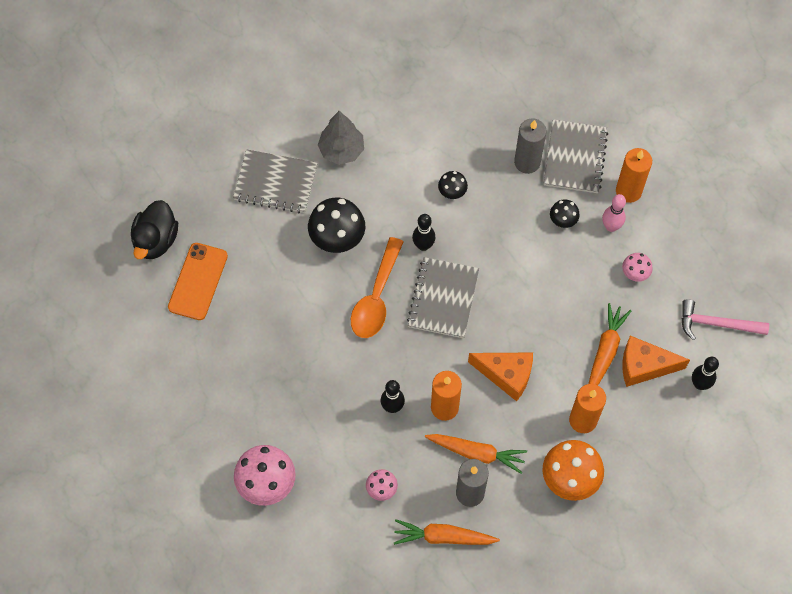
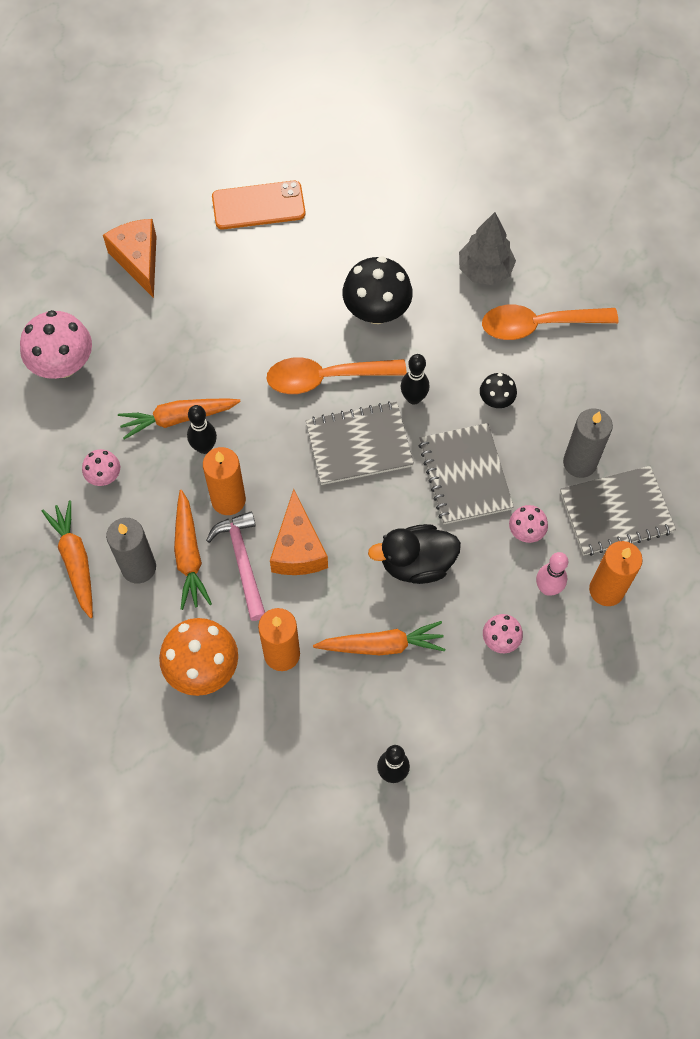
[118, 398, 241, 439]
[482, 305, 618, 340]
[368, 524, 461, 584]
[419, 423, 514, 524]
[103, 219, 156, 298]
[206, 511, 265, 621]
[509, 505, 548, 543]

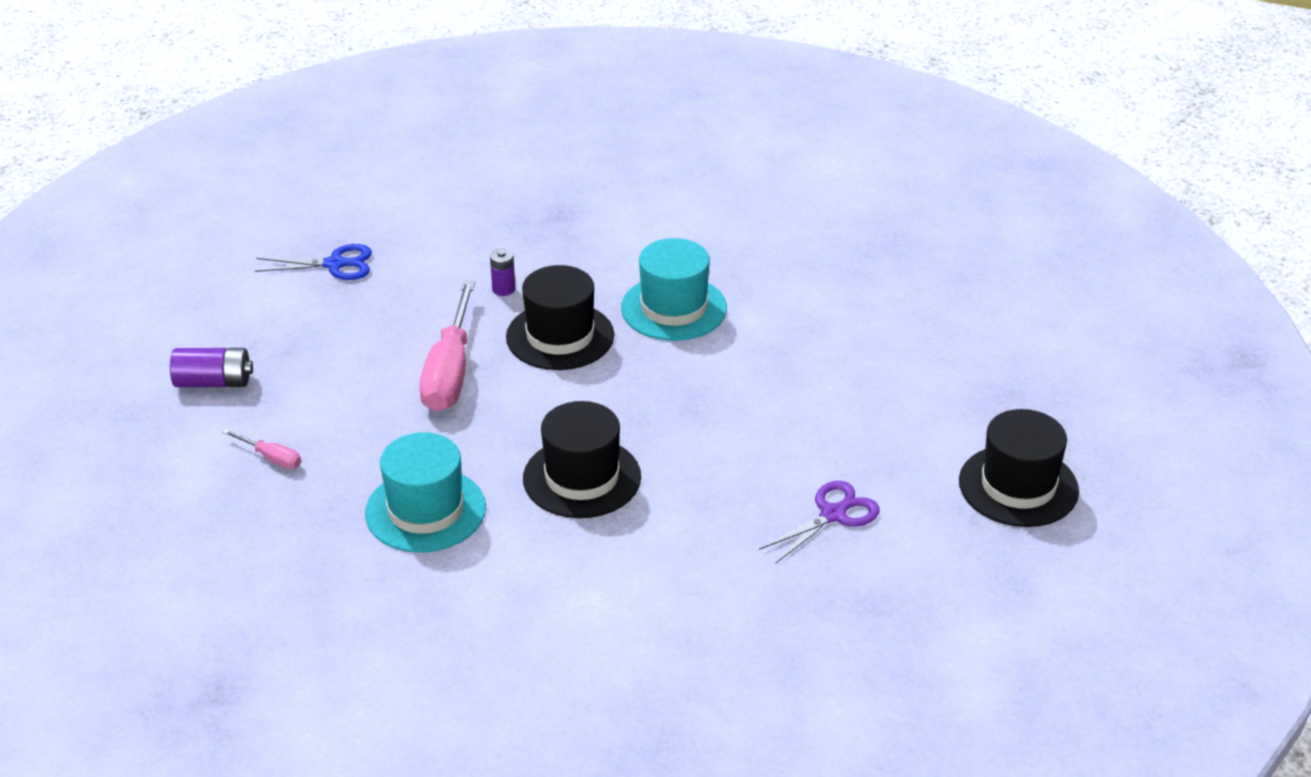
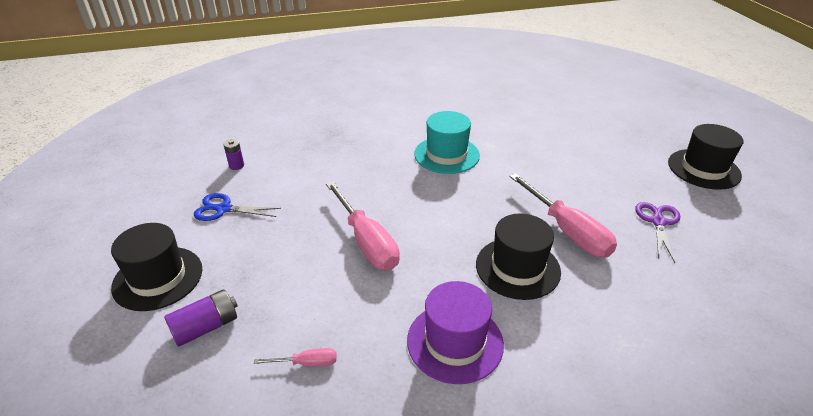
[509, 173, 617, 257]
[224, 139, 244, 170]
[111, 223, 202, 311]
[407, 281, 504, 384]
[194, 193, 281, 221]

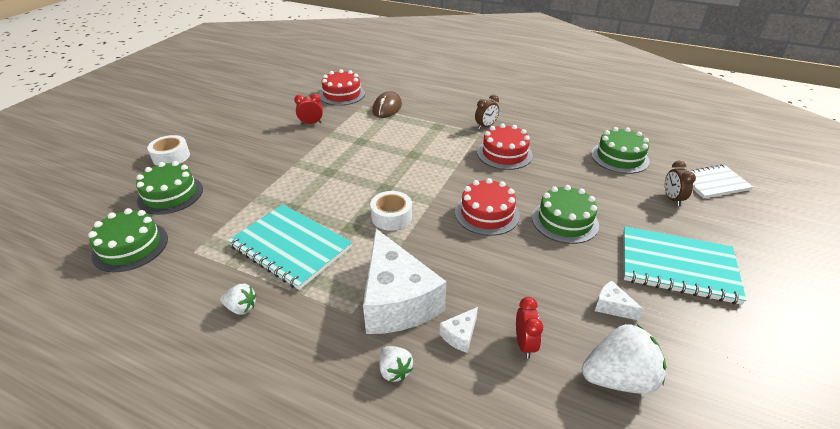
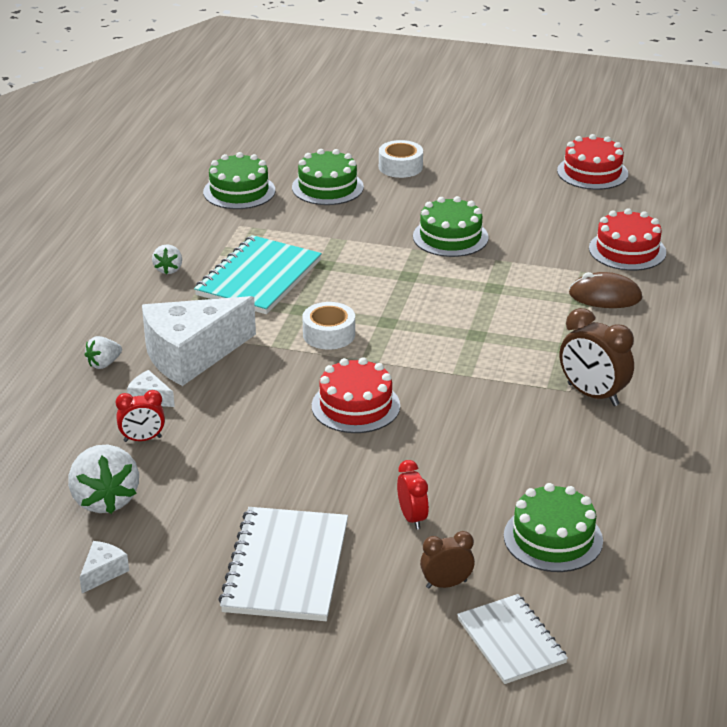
[397, 460, 429, 530]
[557, 134, 628, 190]
[413, 196, 489, 257]
[80, 541, 129, 593]
[219, 507, 348, 621]
[560, 308, 634, 406]

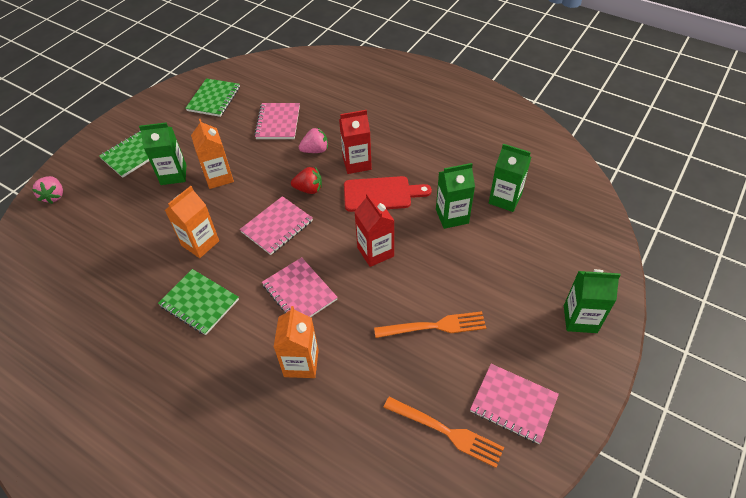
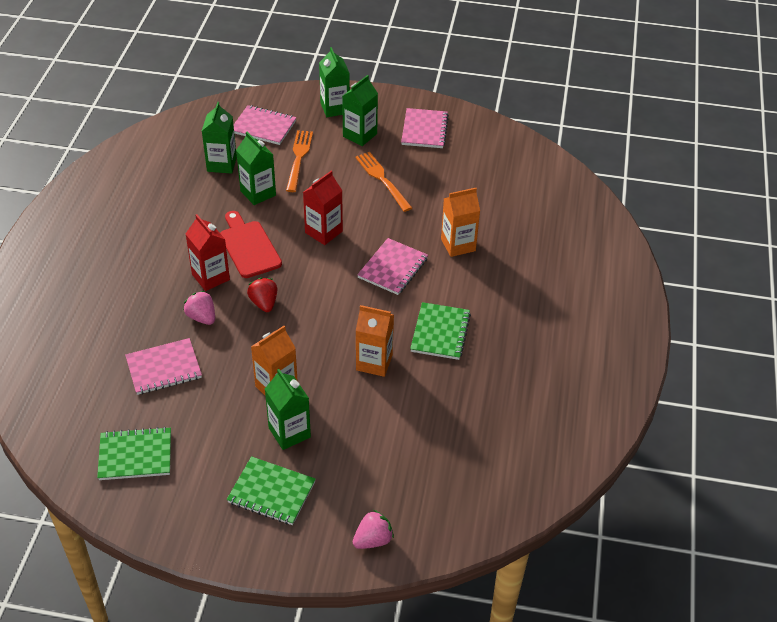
[342, 75, 378, 146]
[234, 105, 296, 145]
[286, 130, 313, 192]

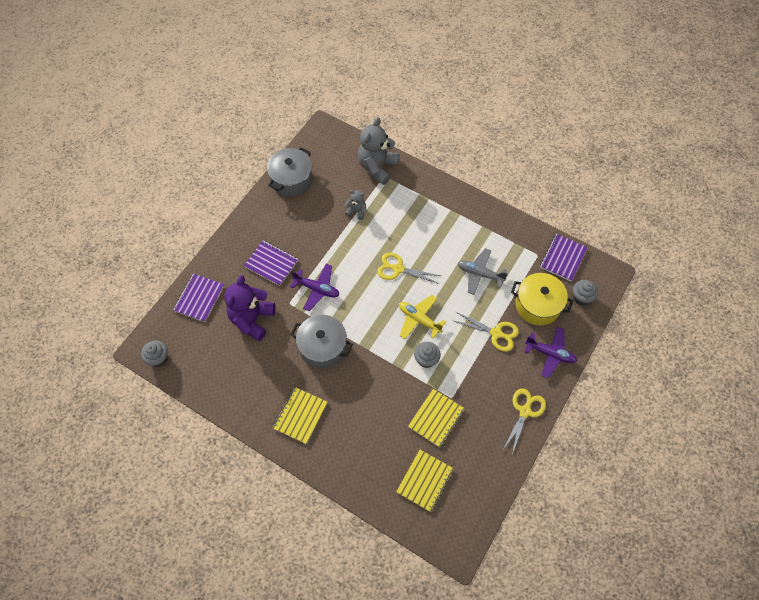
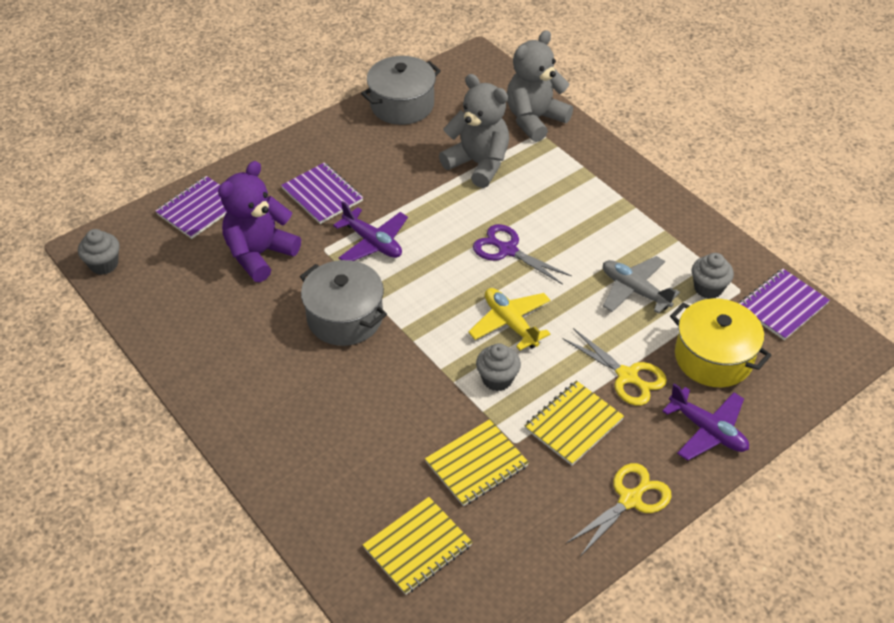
[524, 381, 624, 465]
[692, 253, 734, 299]
[473, 224, 572, 285]
[439, 74, 509, 188]

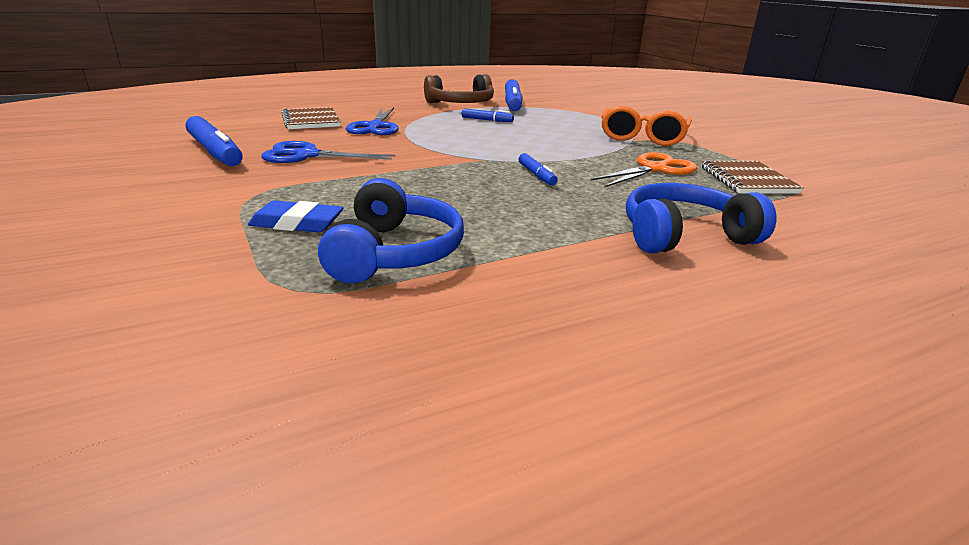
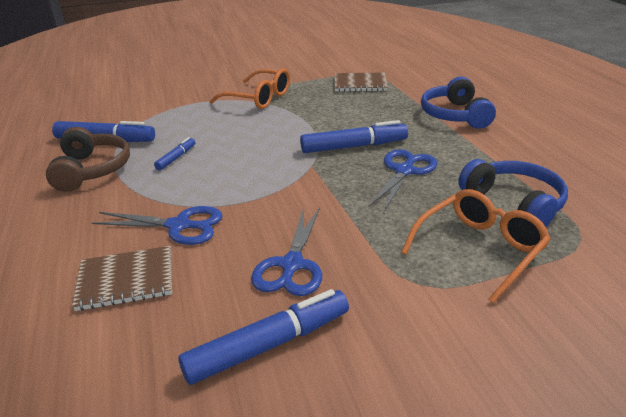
[591, 152, 697, 187] (first image)
[369, 149, 438, 211]
[401, 189, 551, 304]
[458, 159, 568, 227]
[300, 120, 408, 153]

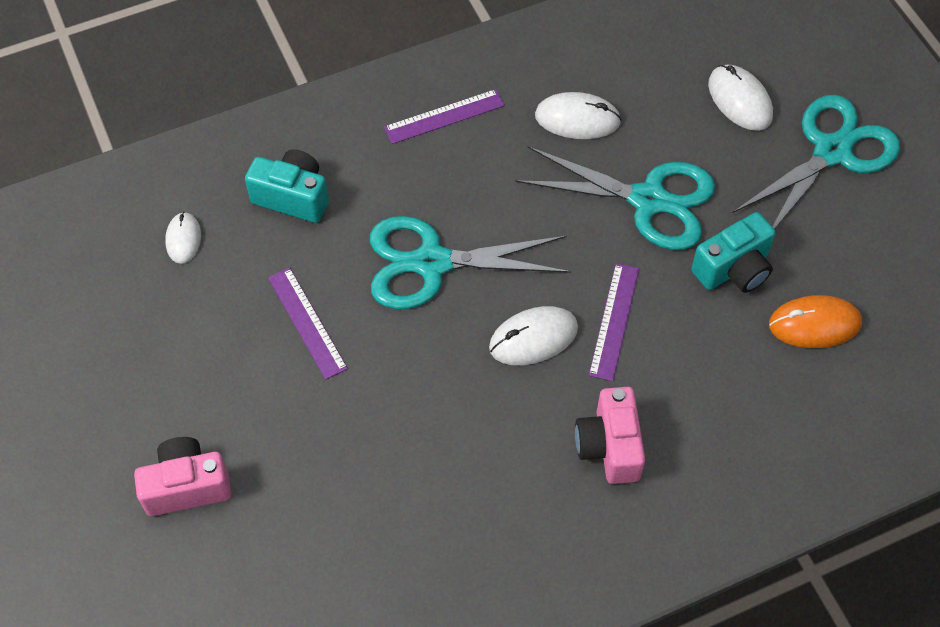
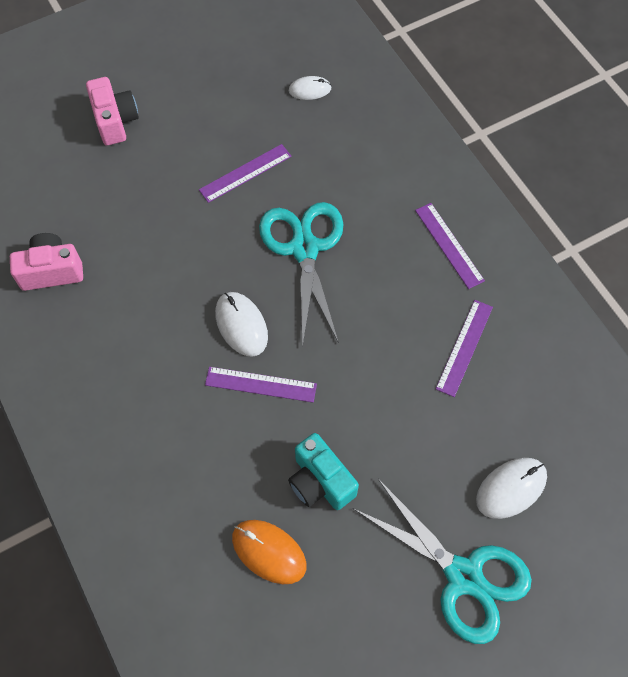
[245, 149, 329, 223] (first image)
[515, 146, 715, 250] (first image)
[10, 233, 83, 291]
[436, 300, 493, 397]
[232, 520, 306, 584]

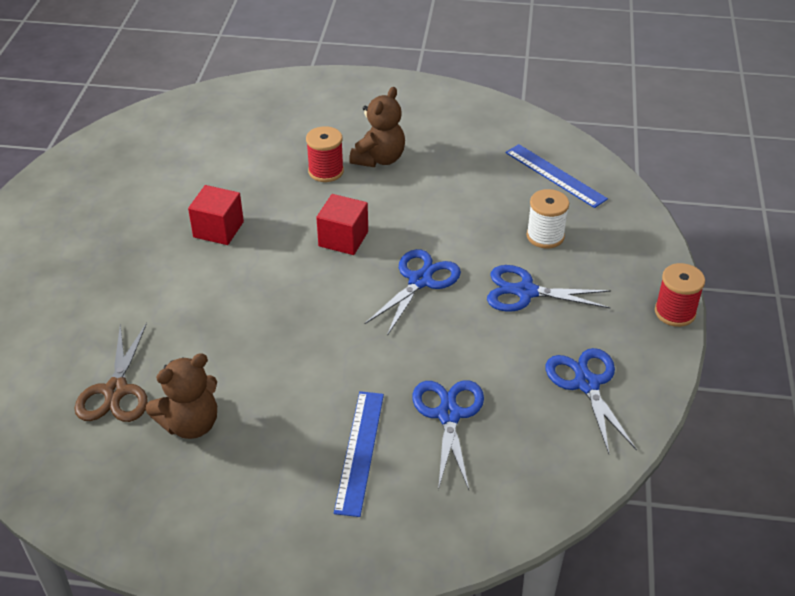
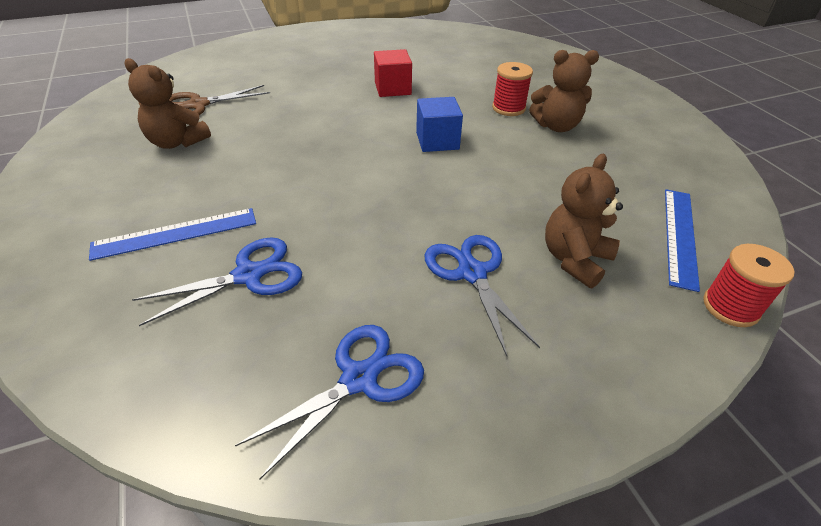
[364, 249, 461, 336] (first image)
[703, 244, 795, 327]
[545, 154, 623, 288]
[416, 97, 463, 152]

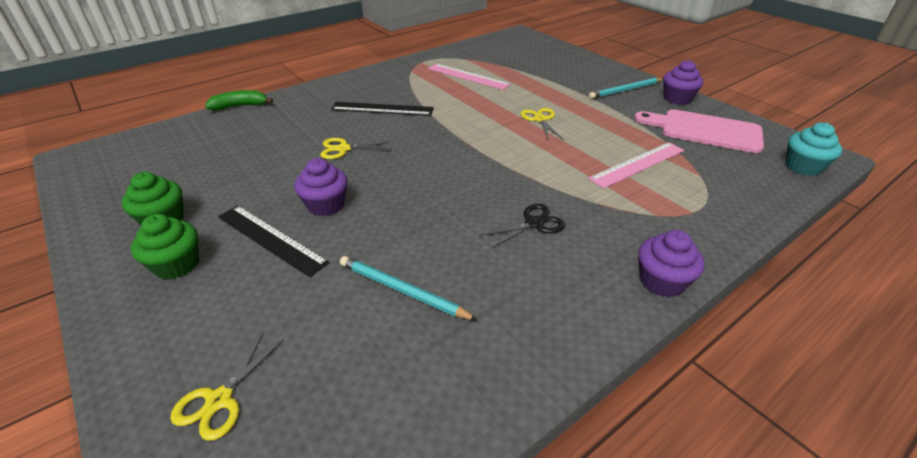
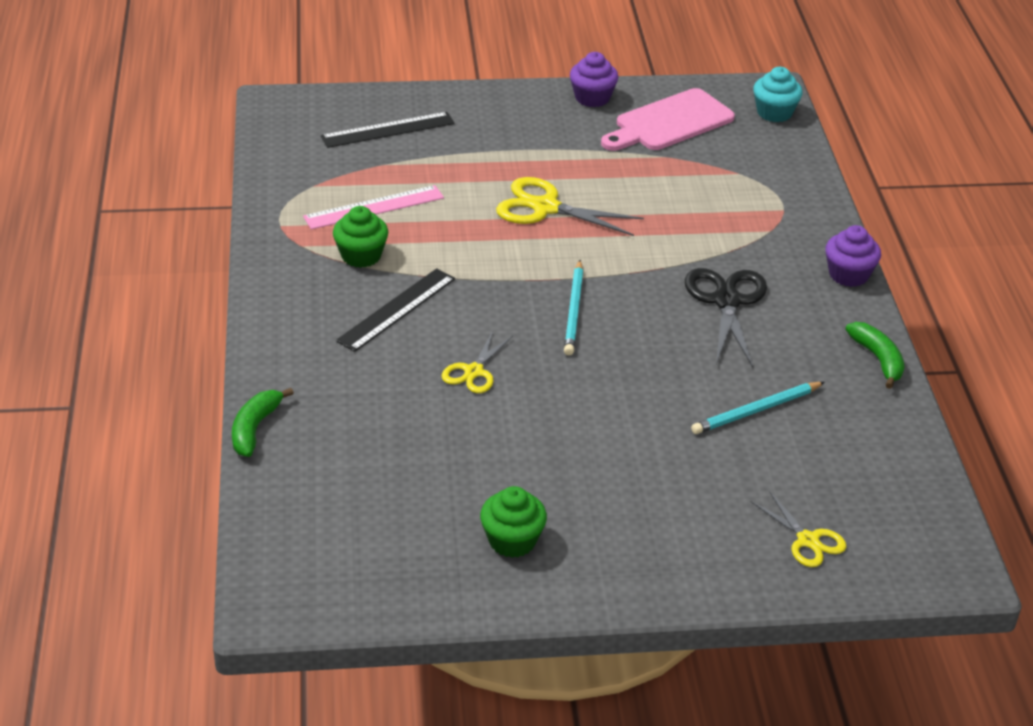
[294, 158, 348, 216] (first image)
[588, 142, 685, 189] (first image)
[845, 322, 904, 389]
[333, 206, 388, 268]
[321, 112, 455, 148]
[564, 260, 583, 355]
[685, 268, 767, 367]
[496, 177, 644, 236]

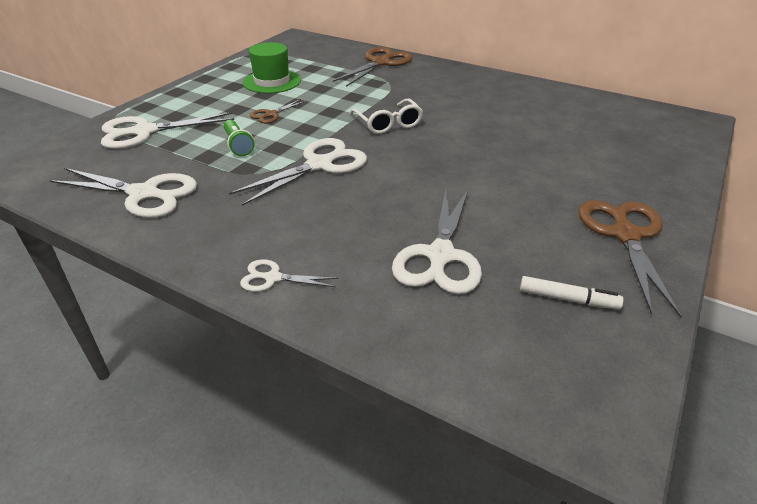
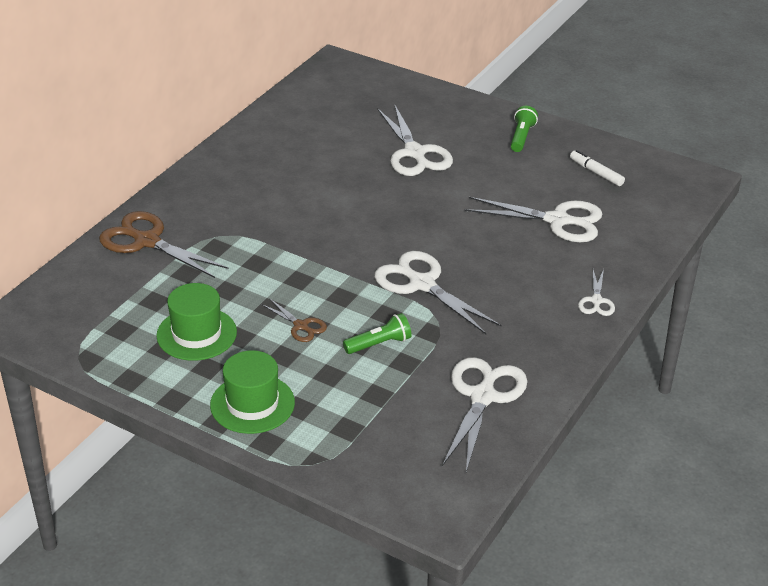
[350, 99, 423, 134] (first image)
[210, 350, 295, 434]
[377, 104, 453, 176]
[511, 106, 538, 152]
[570, 150, 625, 186]

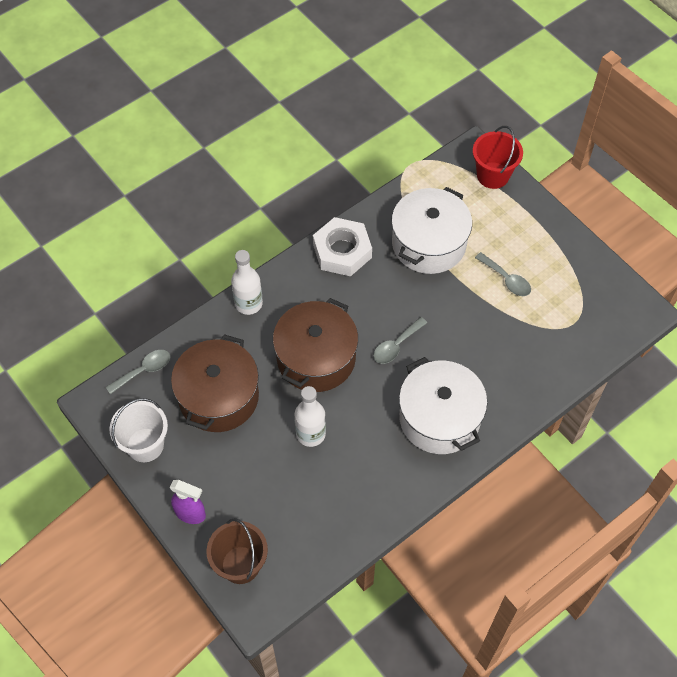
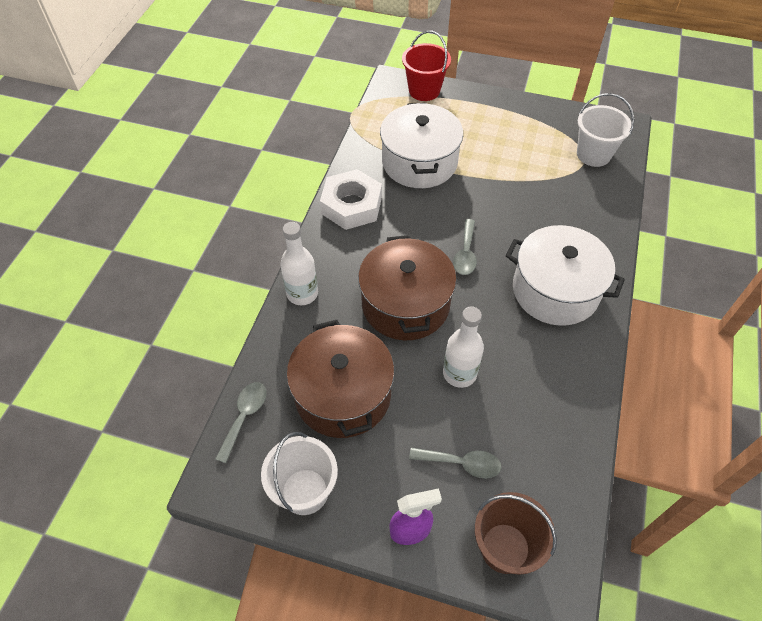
[577, 93, 634, 167]
[409, 448, 502, 478]

